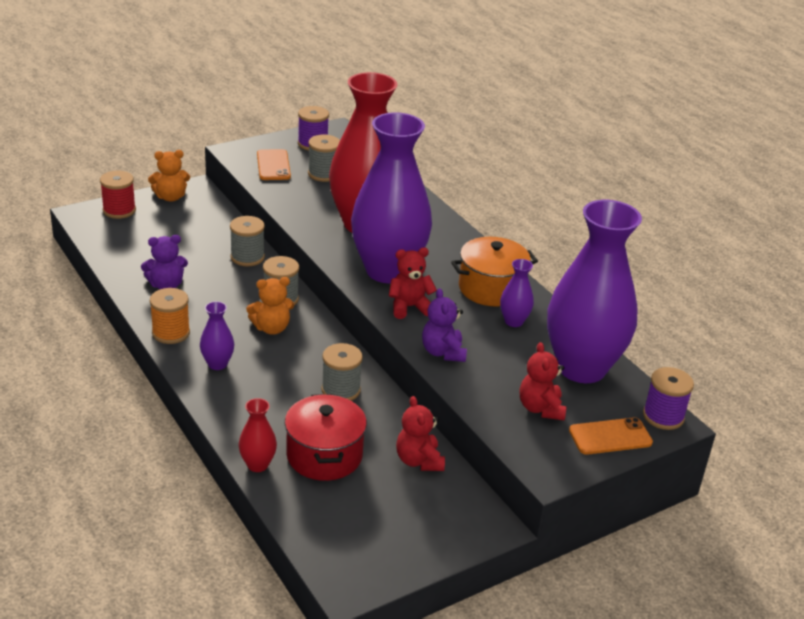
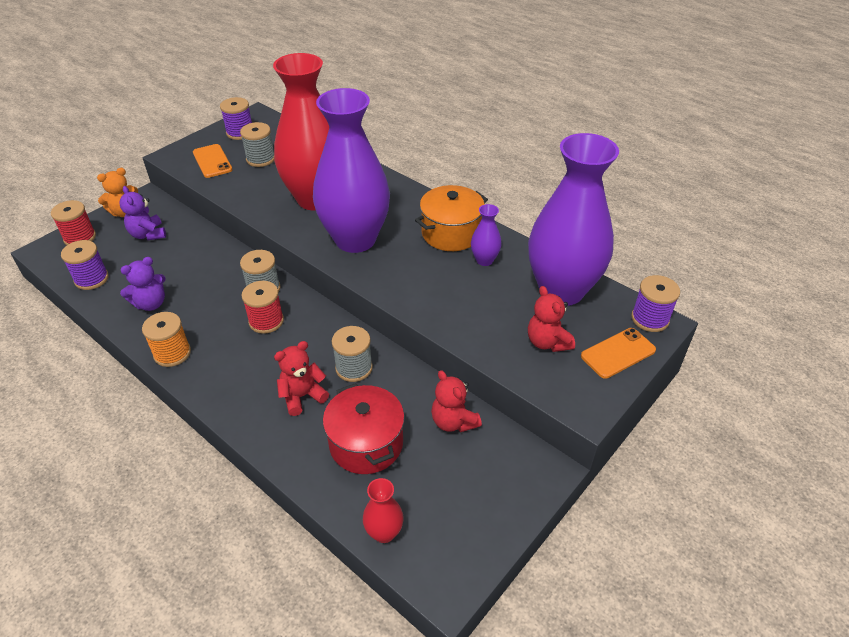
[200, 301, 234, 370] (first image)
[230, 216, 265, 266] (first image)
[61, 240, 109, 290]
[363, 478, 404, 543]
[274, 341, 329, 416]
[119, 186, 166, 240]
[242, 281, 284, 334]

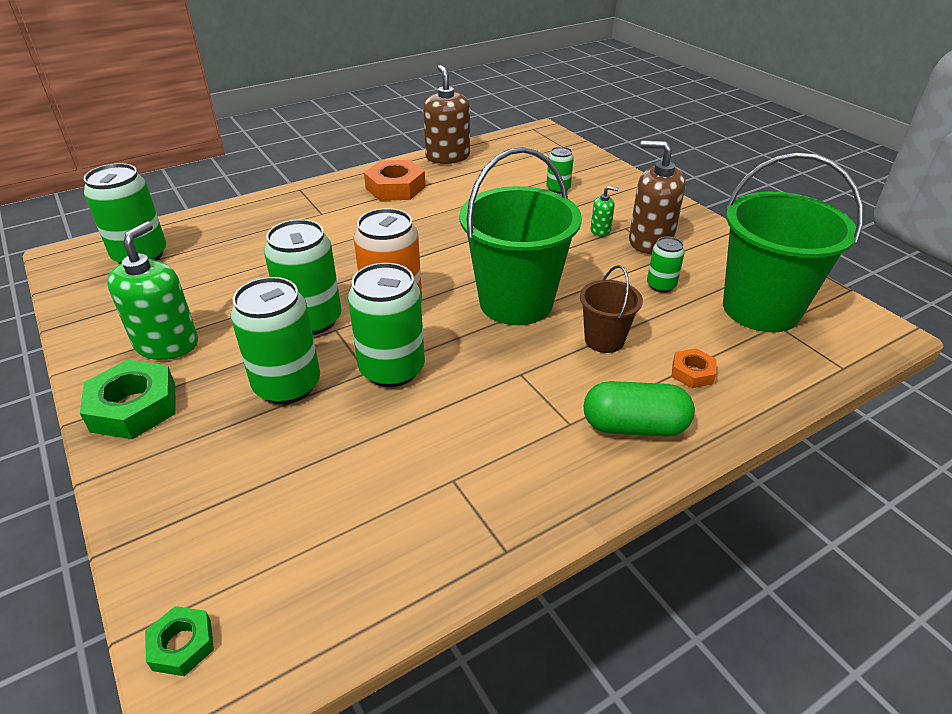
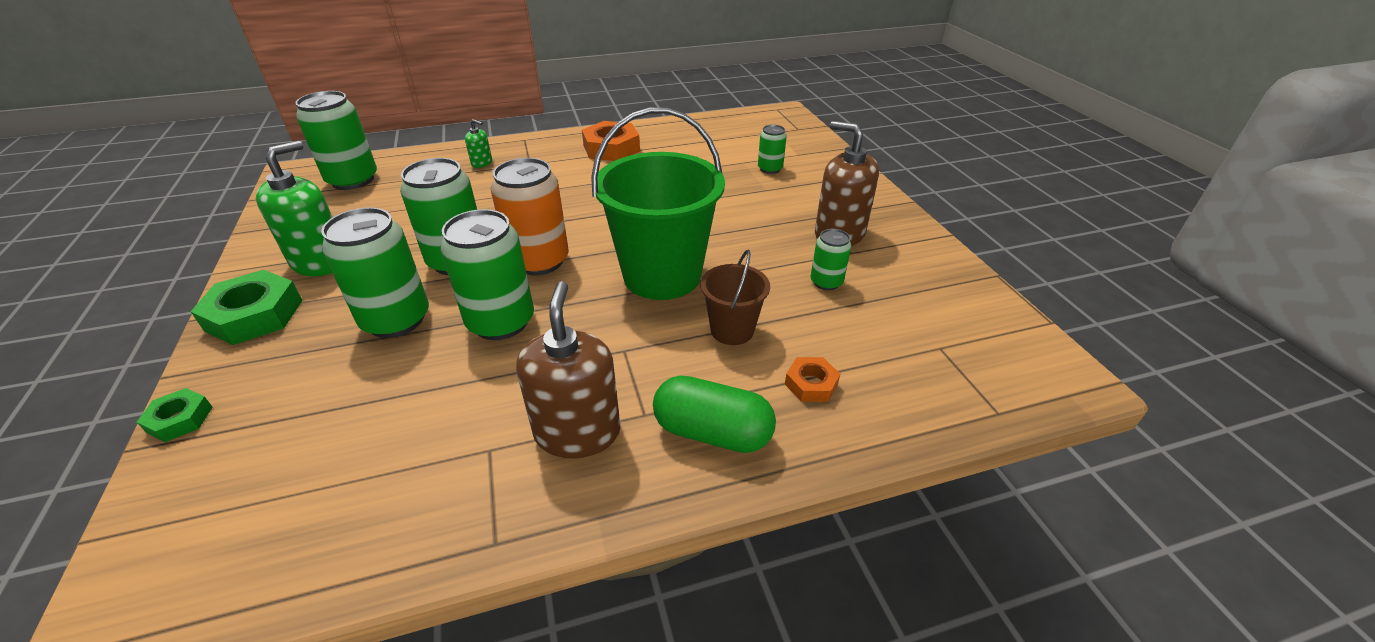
[723, 153, 863, 332] (first image)
[137, 388, 213, 442]
[516, 281, 620, 459]
[465, 119, 492, 168]

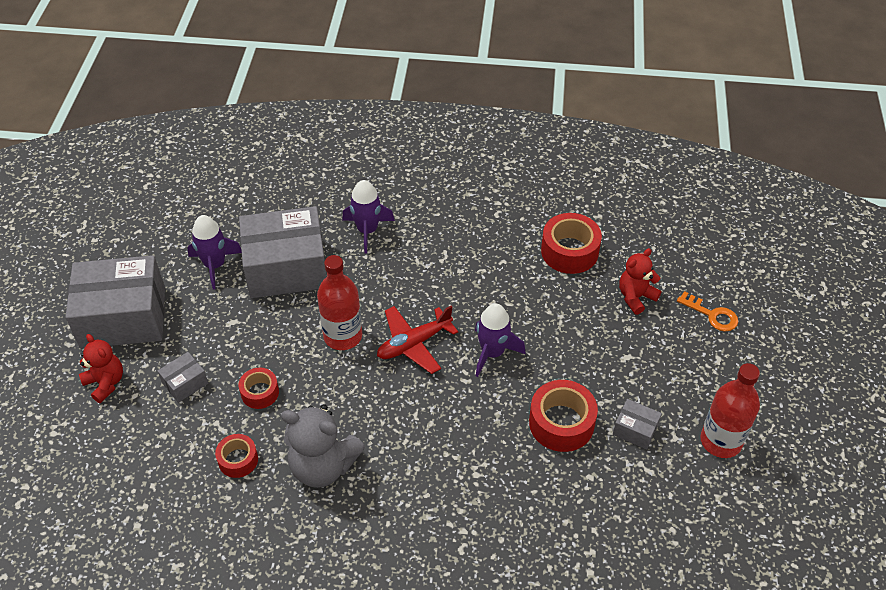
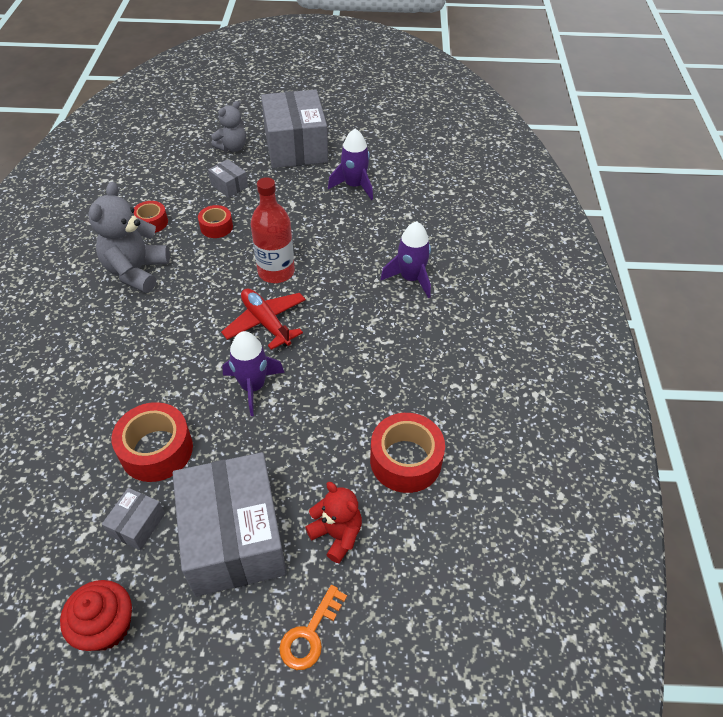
[173, 452, 287, 597]
[60, 580, 132, 651]
[211, 101, 246, 152]

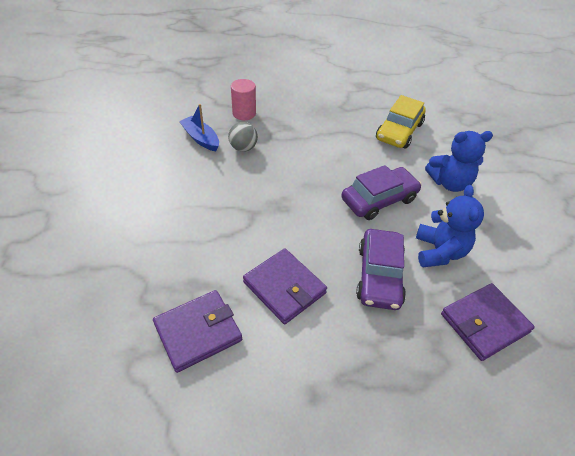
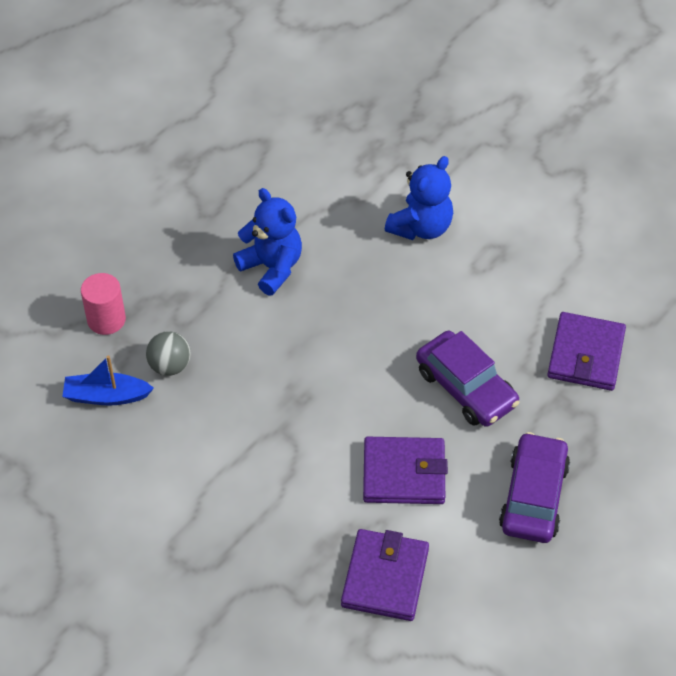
[376, 95, 426, 148] (first image)
[499, 432, 570, 543]
[233, 188, 302, 295]

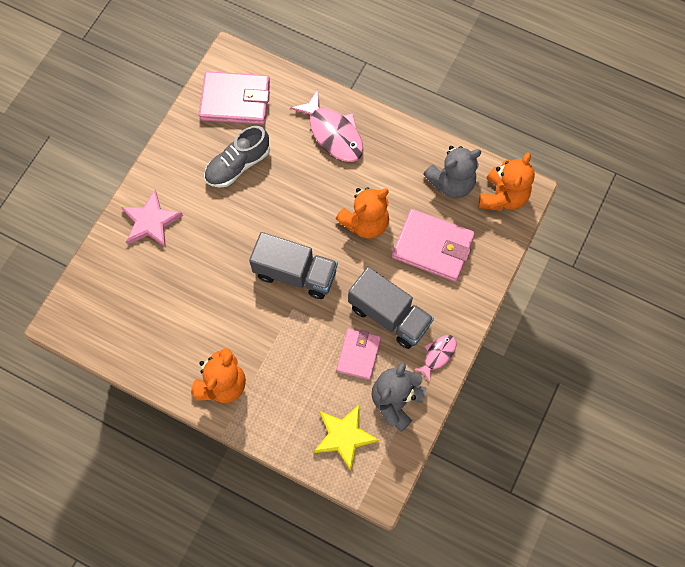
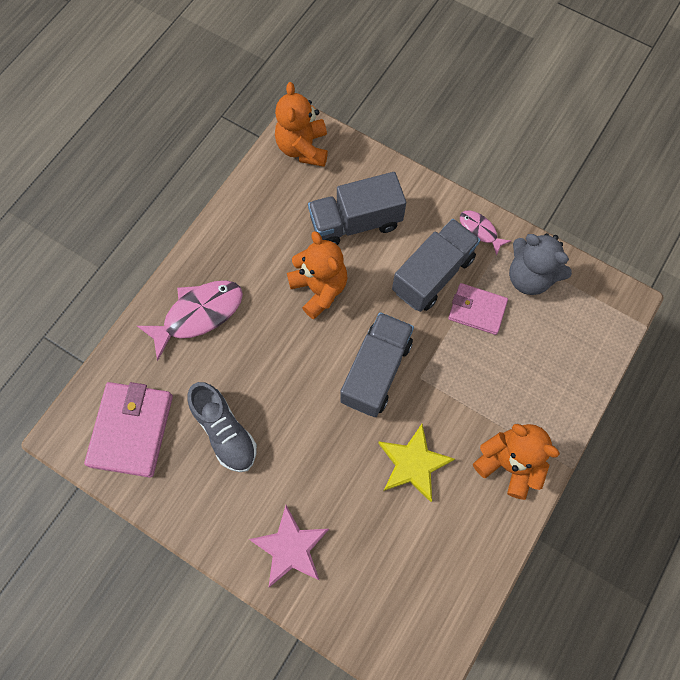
[423, 146, 481, 198] (first image)
[378, 424, 455, 502]
[308, 172, 406, 245]
[275, 82, 328, 167]

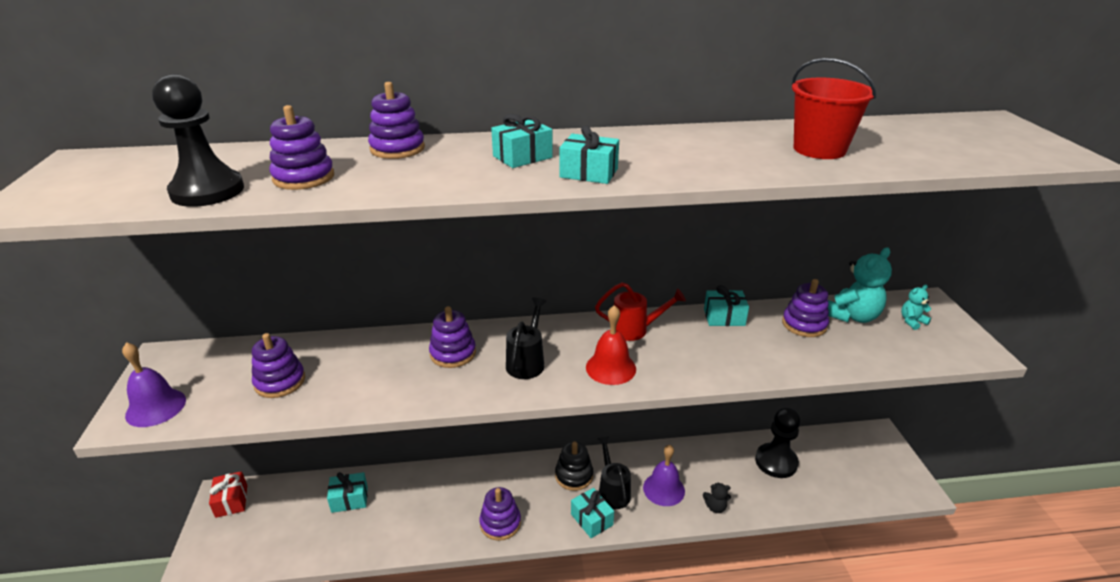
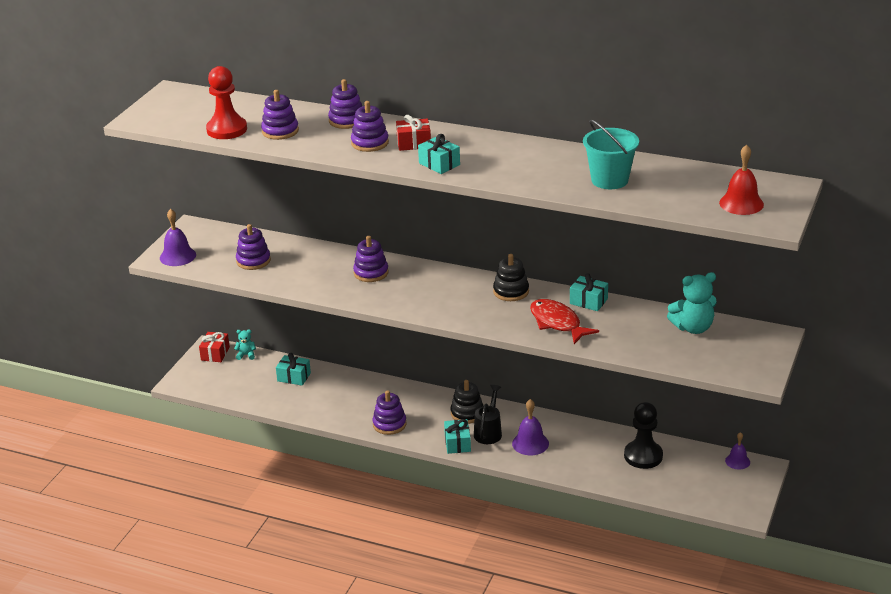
[506, 297, 547, 379] (first image)
[703, 483, 731, 513] (first image)
[530, 299, 599, 344]
[725, 432, 750, 469]
[719, 145, 764, 215]
[351, 101, 389, 152]
[234, 330, 256, 360]
[493, 254, 529, 301]
[206, 66, 247, 139]
[396, 115, 431, 151]
[583, 120, 639, 189]

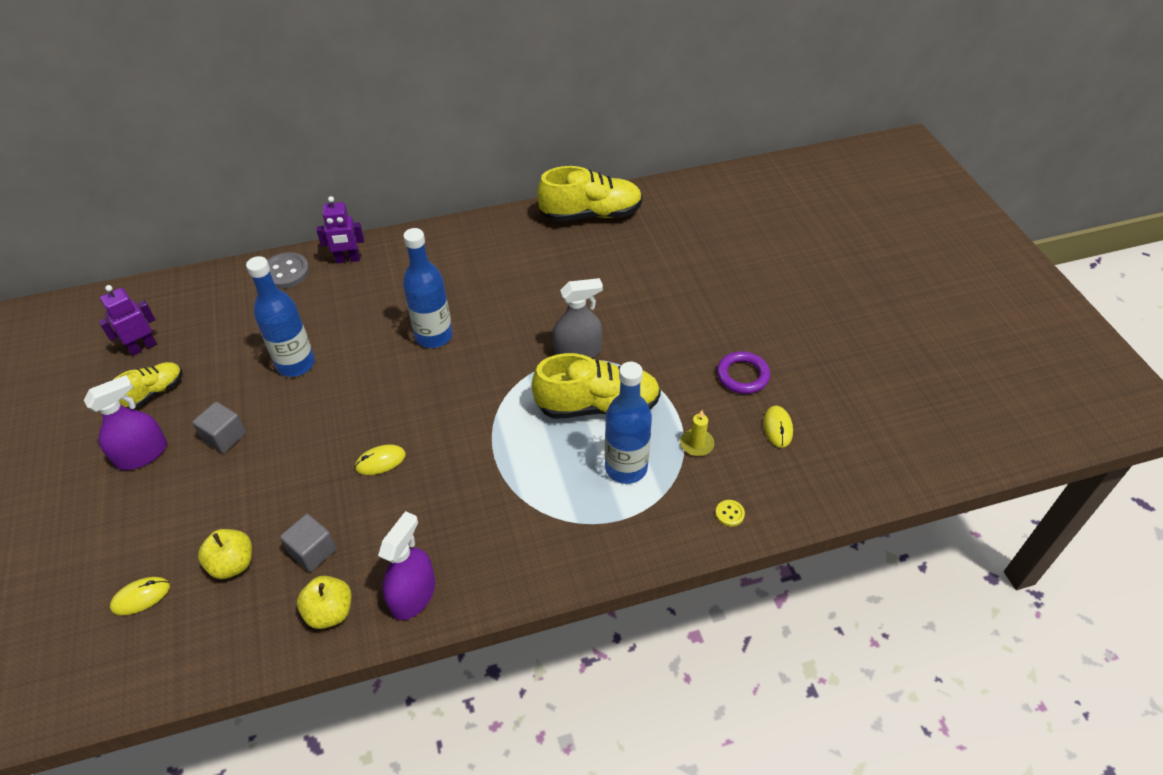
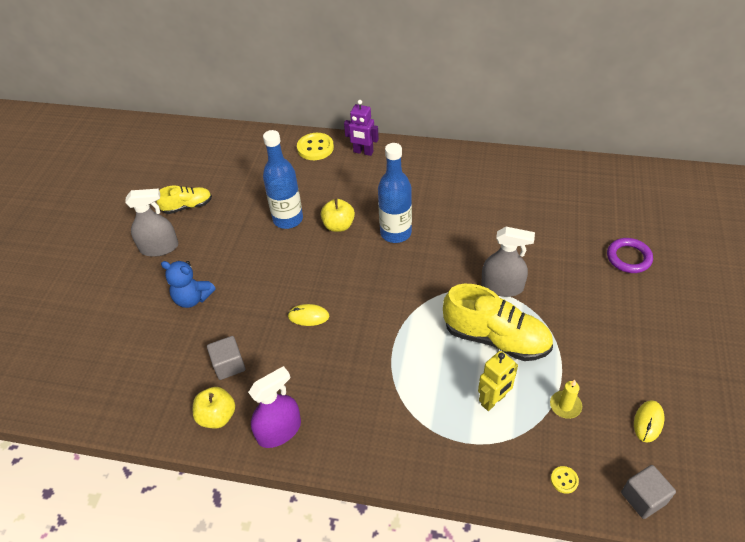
[99, 285, 157, 356] (first image)
[110, 577, 170, 615] (first image)
[537, 166, 642, 222] (first image)
[161, 261, 216, 308]
[621, 465, 676, 519]
[321, 199, 355, 232]
[607, 238, 653, 273]
[478, 351, 518, 411]
[125, 189, 179, 257]
[297, 133, 334, 160]

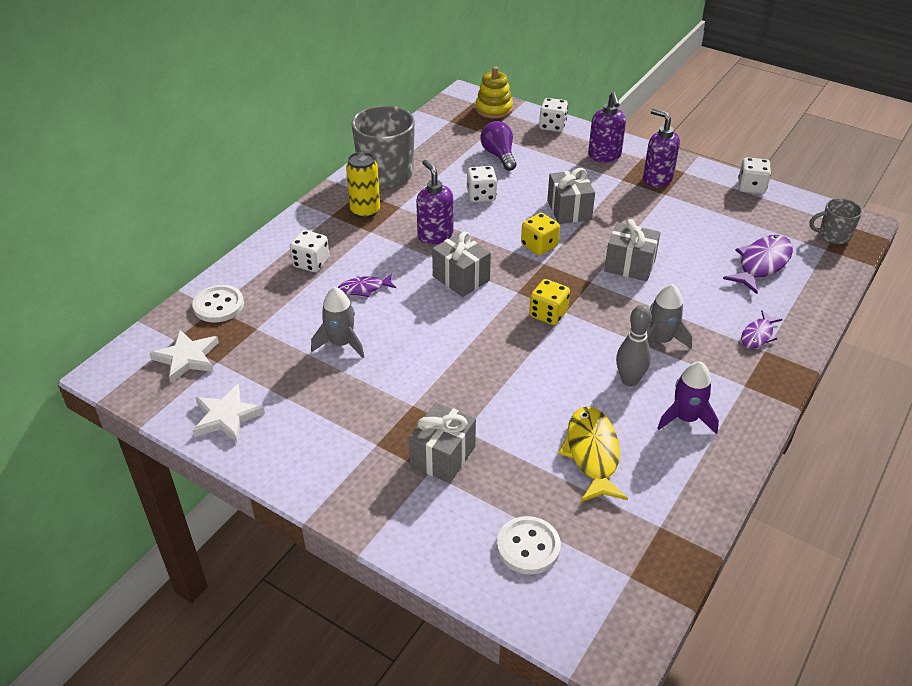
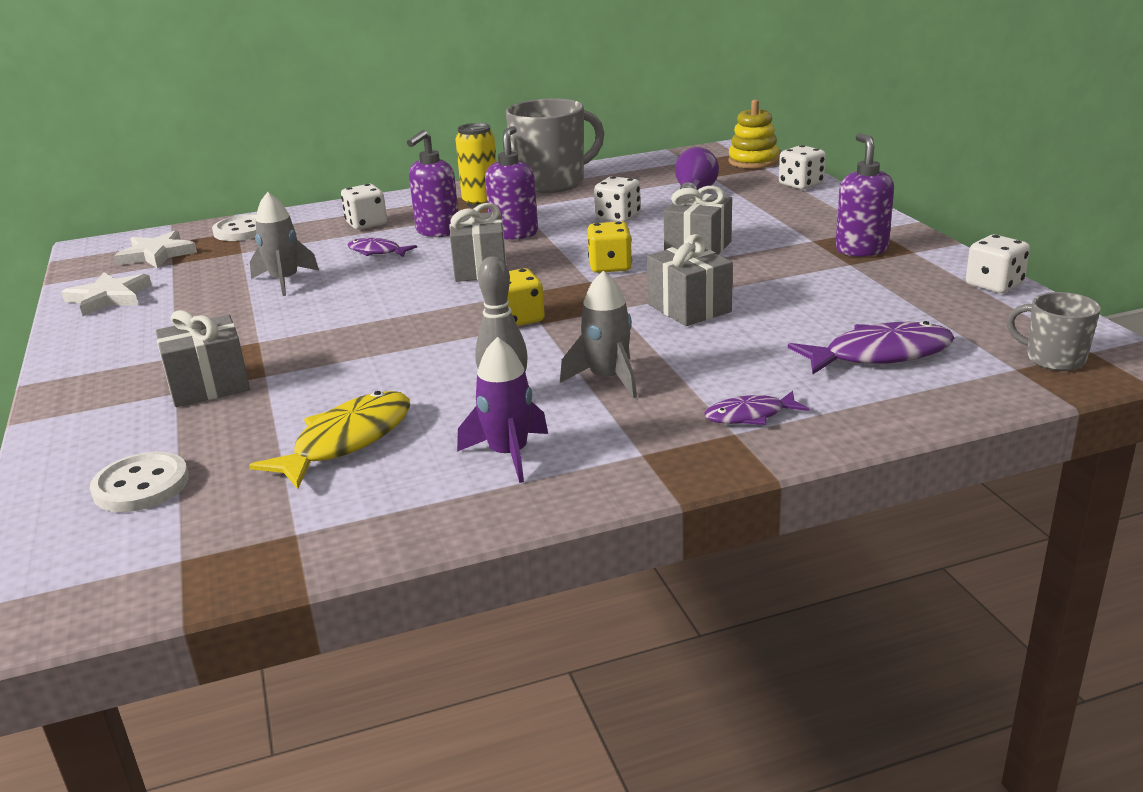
[407, 130, 458, 237]

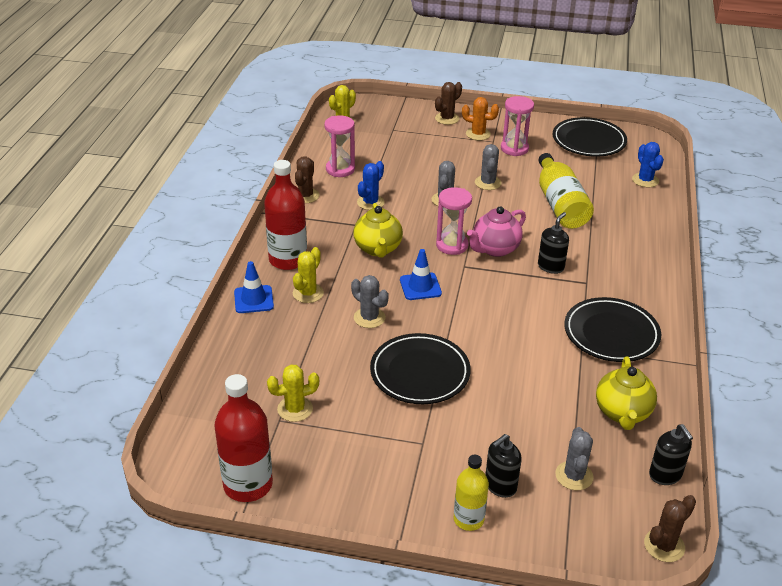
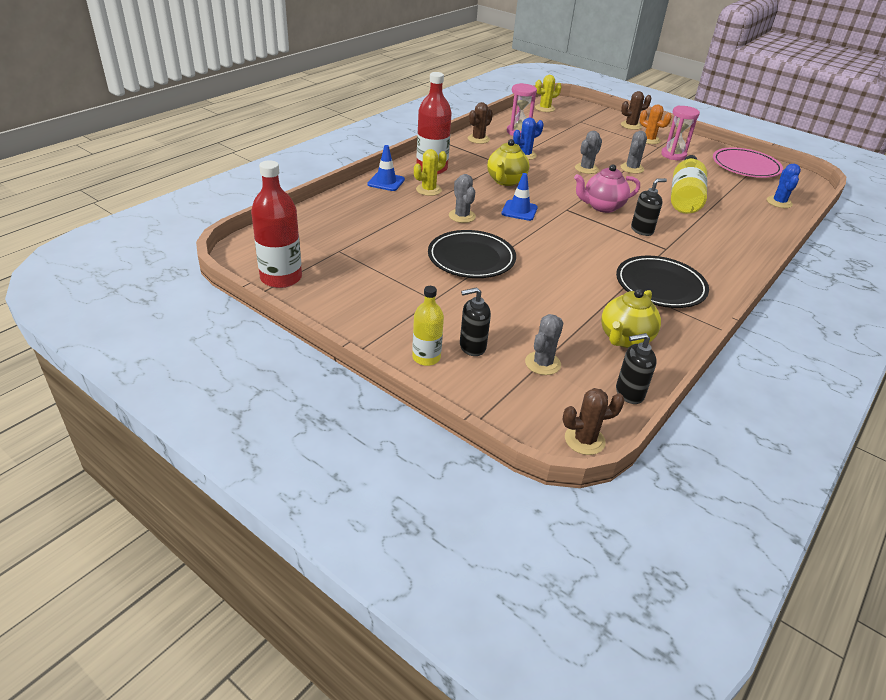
[267, 365, 319, 422] (first image)
[436, 187, 472, 255] (first image)
[713, 147, 783, 178]
[616, 333, 657, 404]

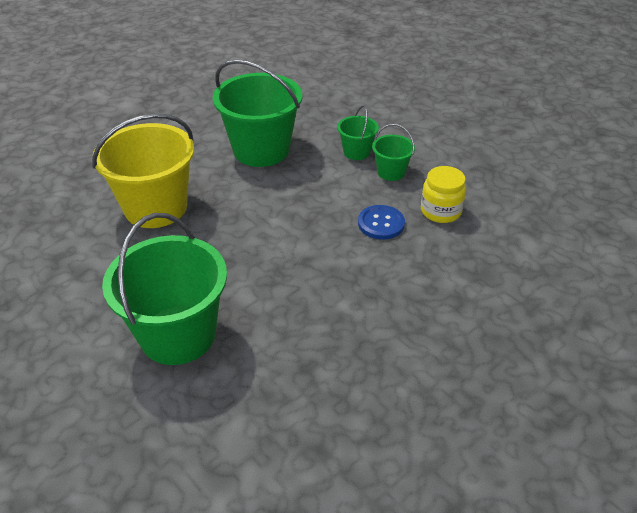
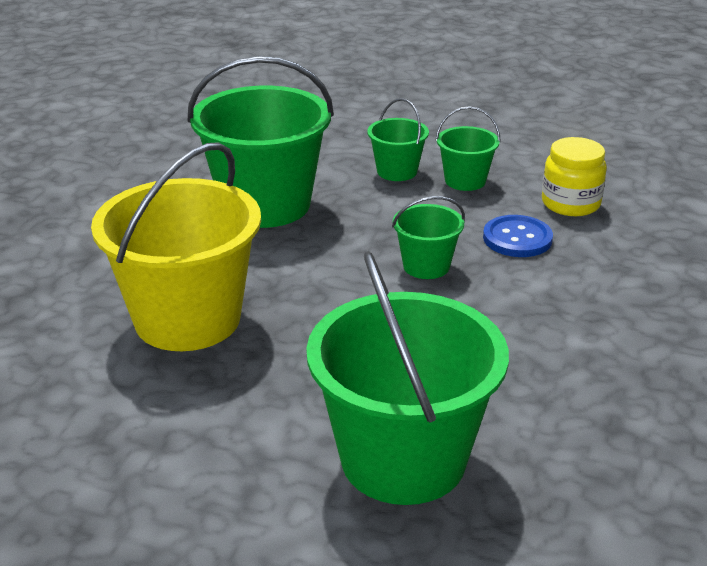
[392, 196, 465, 279]

